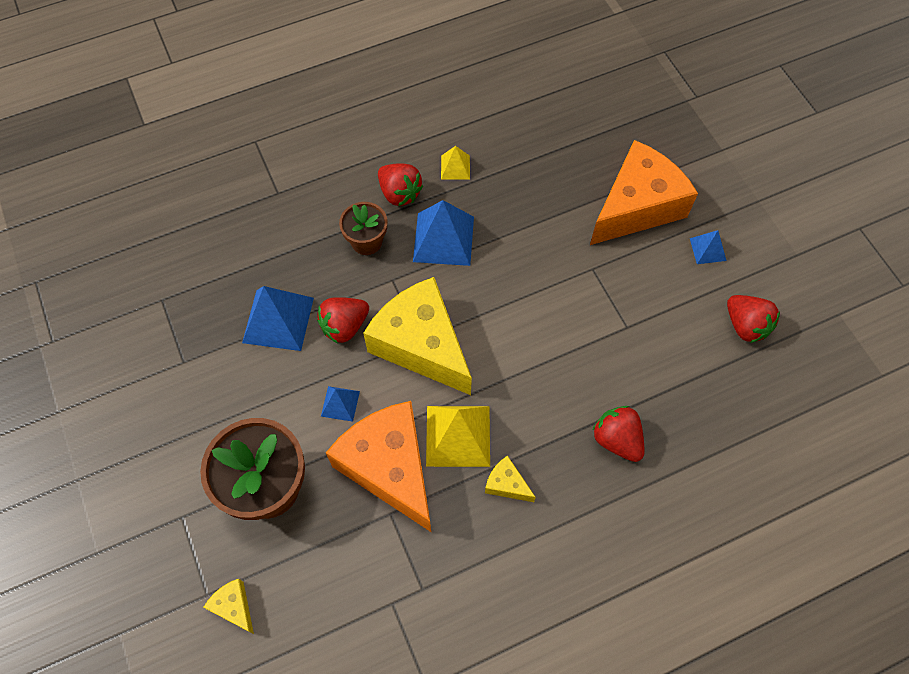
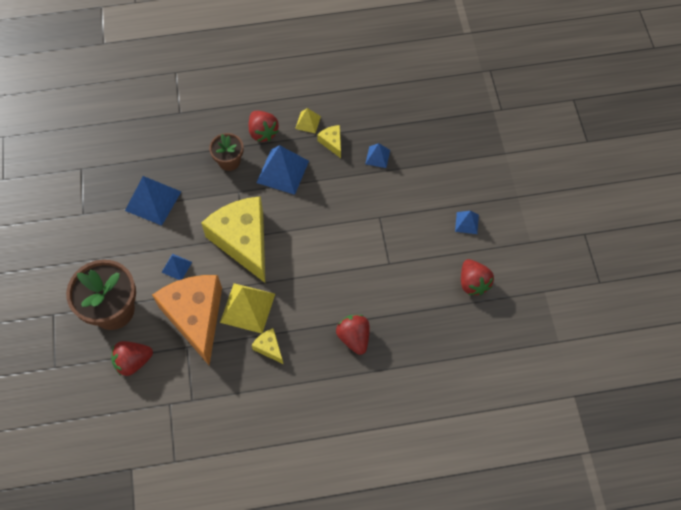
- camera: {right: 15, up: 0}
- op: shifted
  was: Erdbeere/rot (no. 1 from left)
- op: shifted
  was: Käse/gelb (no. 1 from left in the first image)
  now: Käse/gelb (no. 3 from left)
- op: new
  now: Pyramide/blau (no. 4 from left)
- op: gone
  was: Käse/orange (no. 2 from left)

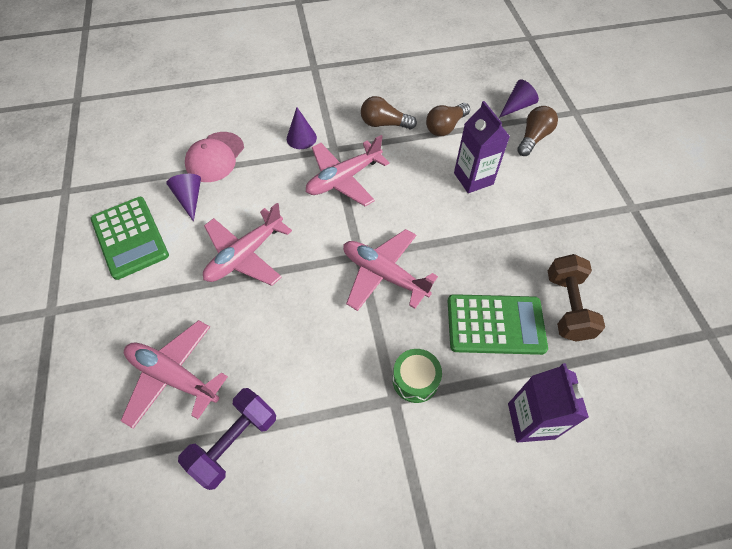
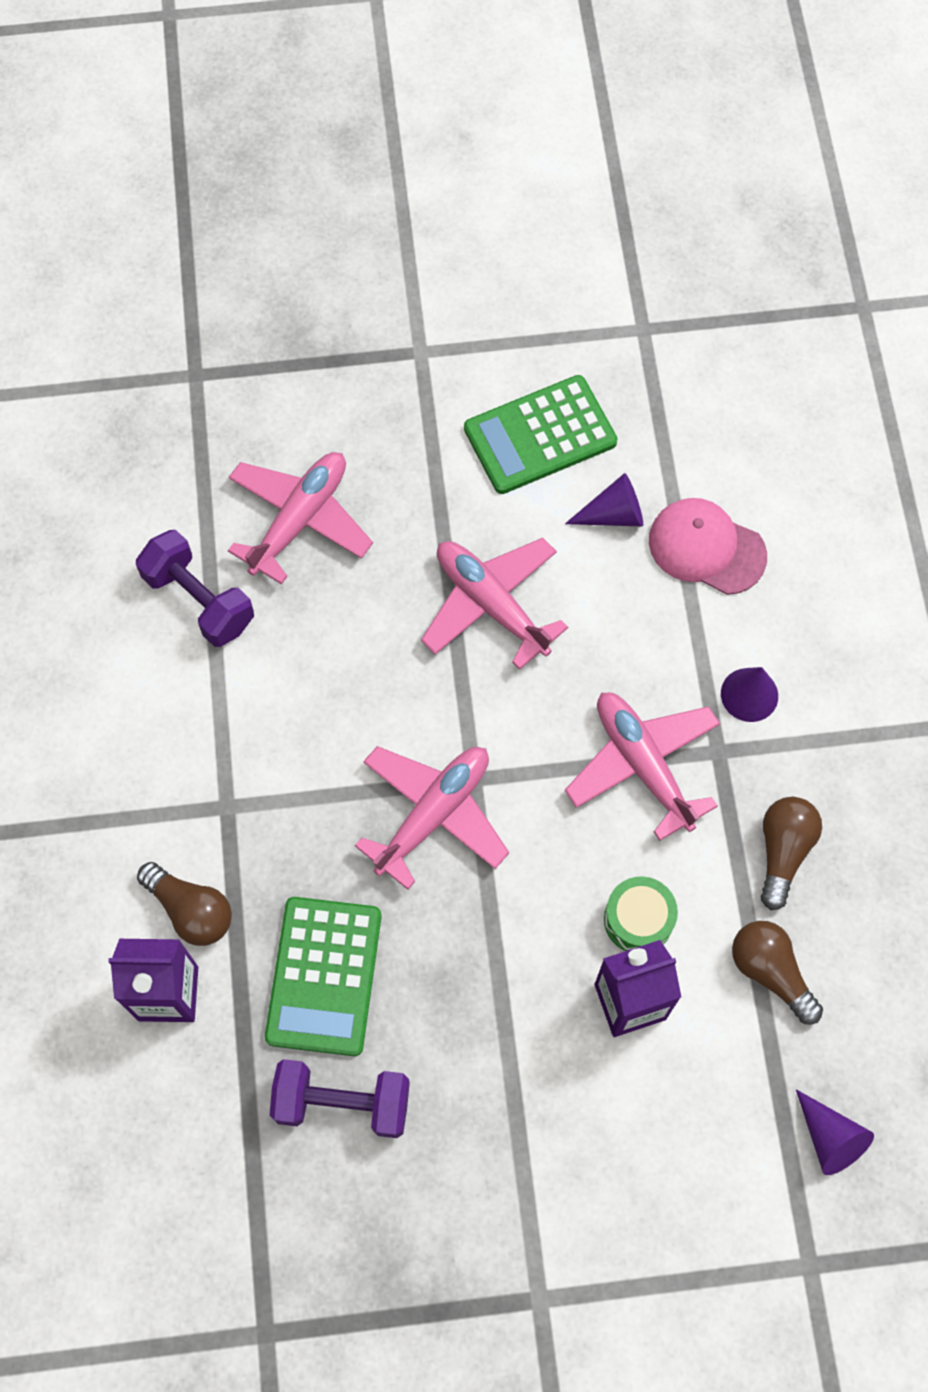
- camera: {right: 95, up: 10}
- op: shifted
  was: Glühbirne/braun (no. 3 from left in the first image)
  now: Glühbirne/braun (no. 1 from left)
- op: repainted
  was: Hantel/braun
  now: Hantel/lila (no. 2 from left)
- op: shifted
  was: Trommel/grün

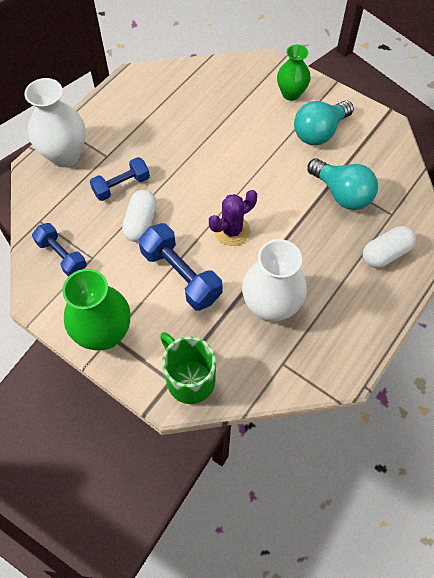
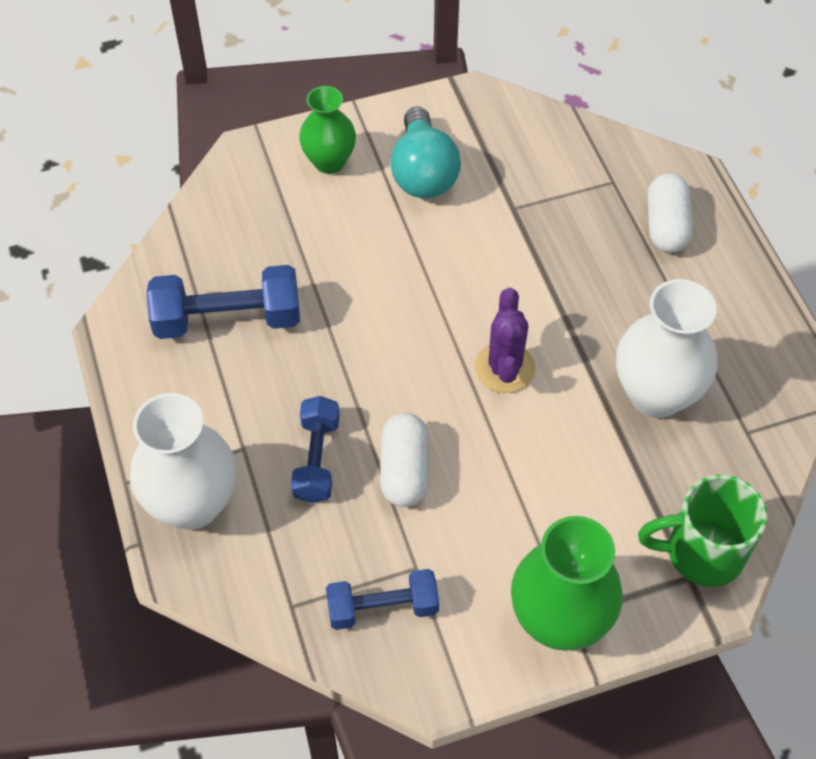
- camera: {right: -55, up: -5}
- op: shifted
  was: Hantel/blau (no. 3 from left in the first image)
  now: Hantel/blau (no. 1 from left)
- op: rotated
  was: Kapsel/weiß (no. 1 from left)
  clockwise: 45
- op: gone
  was: Glühbirne/türkis (no. 2 from left)

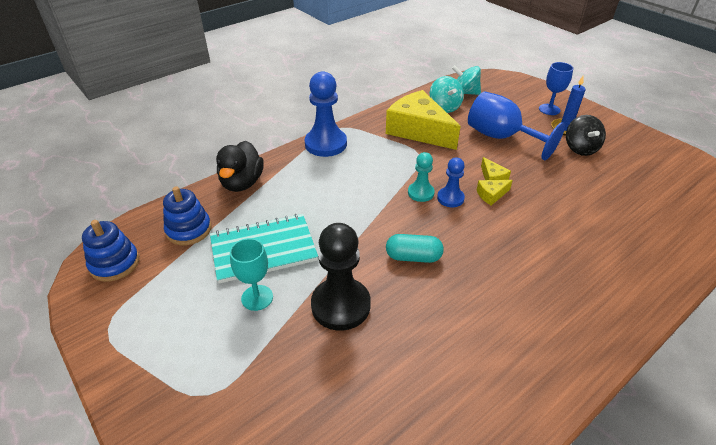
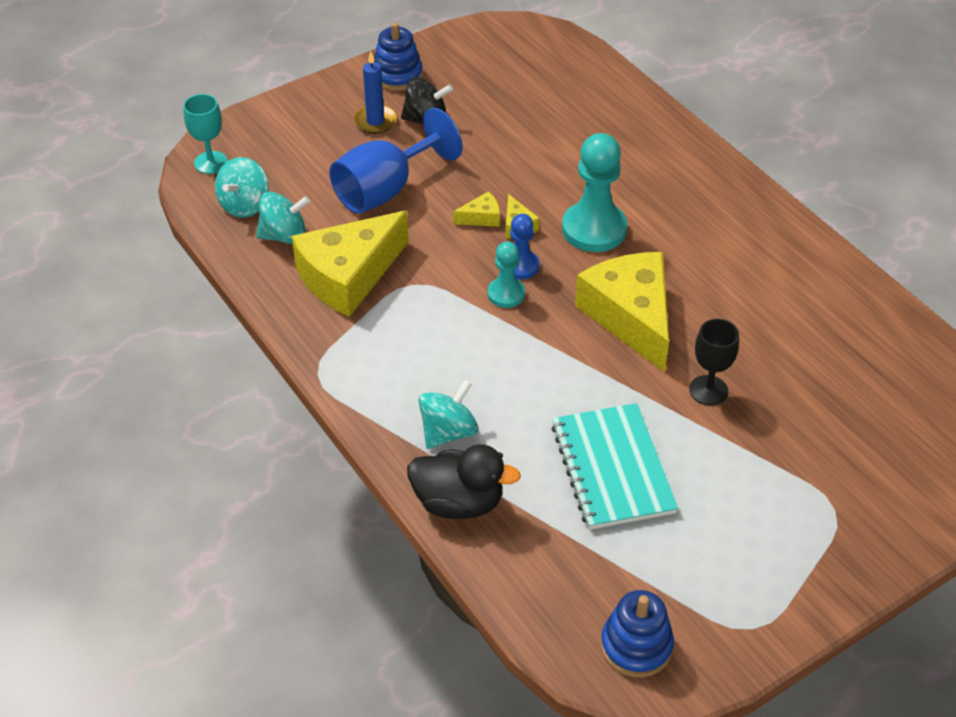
- camera: {right: -85, up: 5}
- op: shifted
  was: Kelch/türkis
- op: shifted
  was: Stapelspielzeug/blau (no. 2 from left in the first image)
  now: Stapelspielzeug/blau (no. 1 from left)
- op: new
  now: Kreisel/türkis (no. 3 from left)
- op: new
  now: Bauer/türkis (no. 2 from left)
- op: swapped
  was: Kapsel/türkis
  now: Käse/gelb (no. 4 from left)
- op: swapped
  was: Bauer/schwarz
  now: Kelch/schwarz
- op: gone
  was: Bauer/blau (no. 1 from left)
- op: gone
  was: Kelch/blau (no. 2 from left)

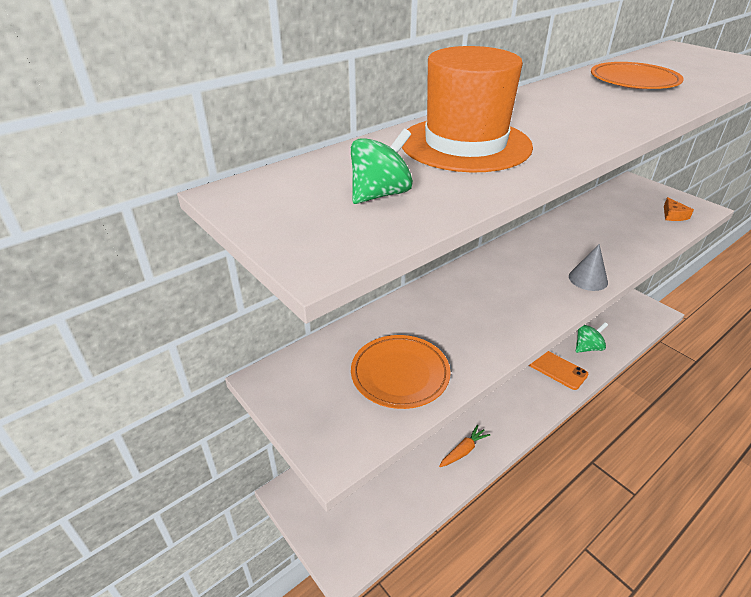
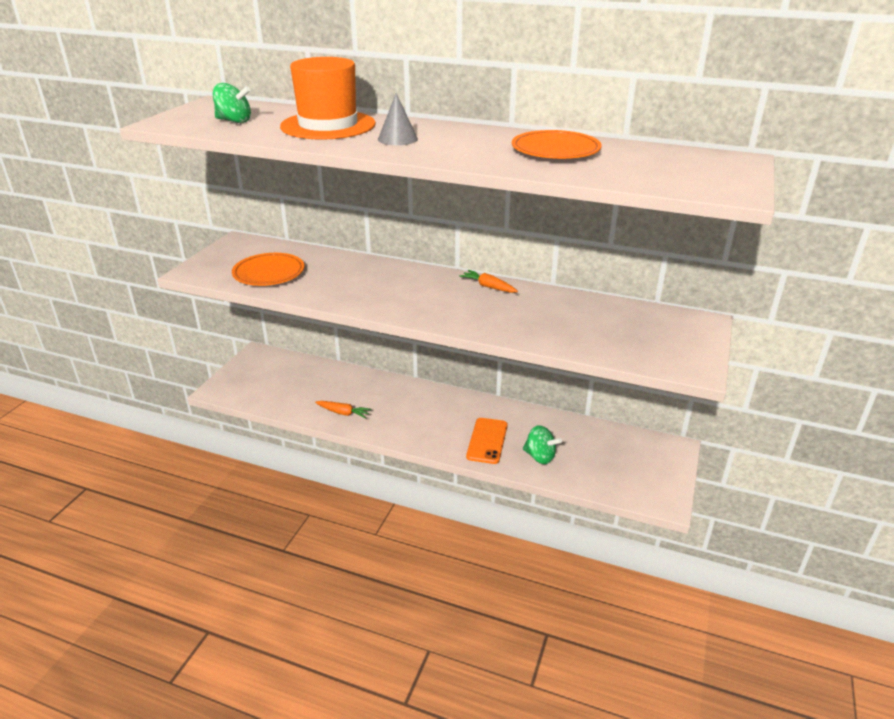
- camera: {right: 60, up: -5}
- op: shifted
  was: Kegel/grau
- op: new
  now: Karotte/orange (no. 2 from left)
- op: gone
  was: Käse/orange

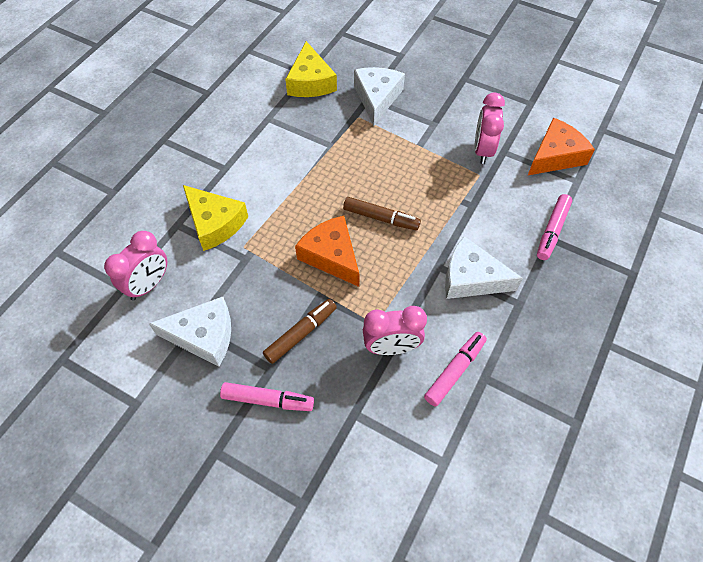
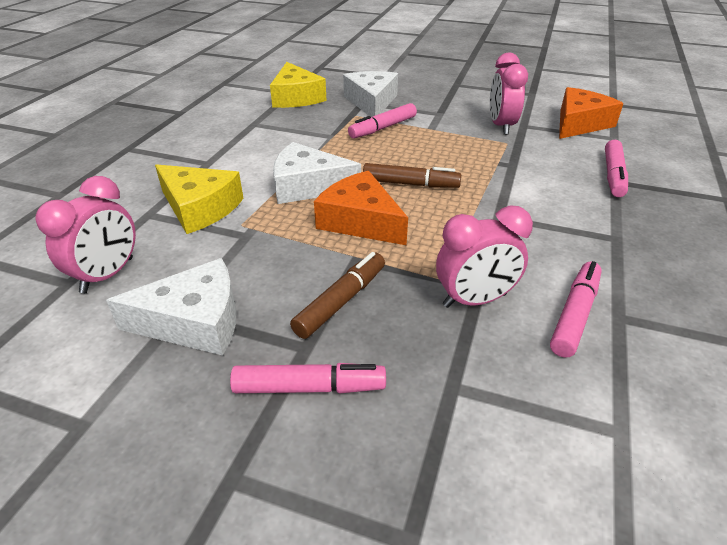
- camera: {right: -10, up: -20}
- op: shifted
  was: Käse/weiß (no. 3 from left in the first image)
  now: Käse/weiß (no. 2 from left)
- op: new
  now: Filzstift/rosa (no. 2 from left)

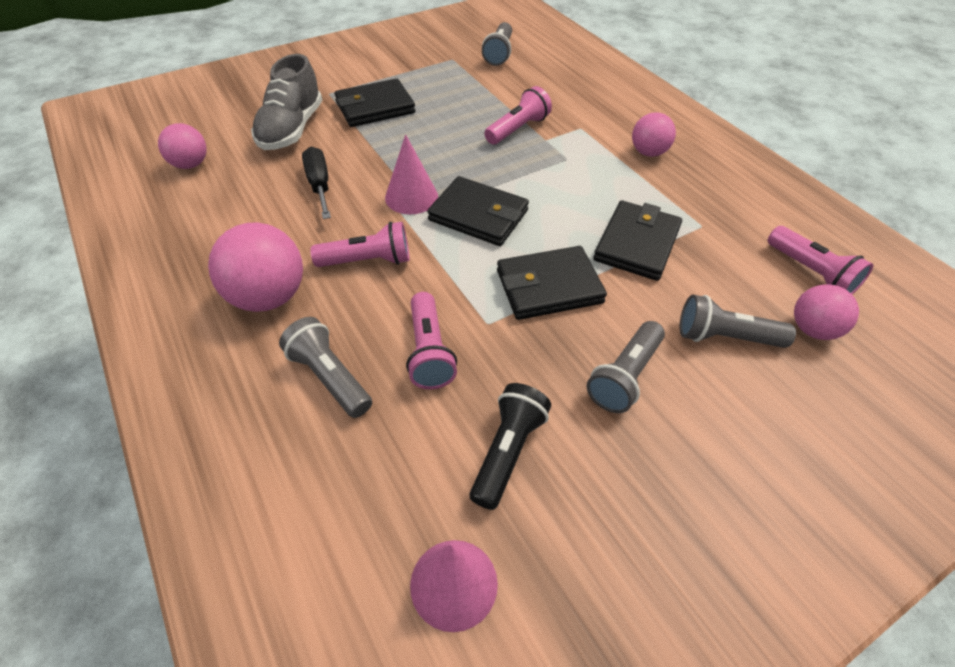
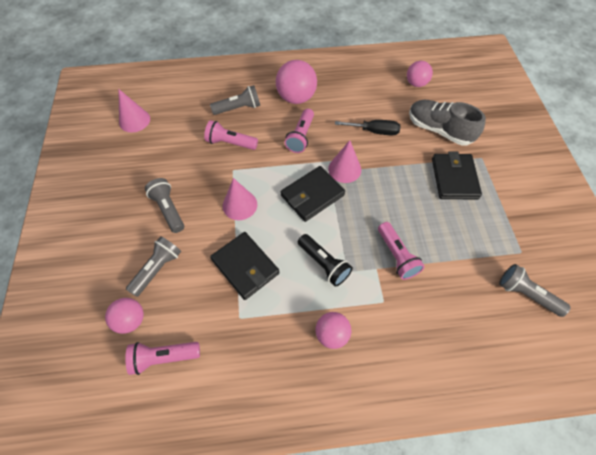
- camera: {right: 115, up: 10}
- op: swapped
  was: Geldbörse/schwarz (no. 3 from left)
  now: Kegel/rosa (no. 2 from left)
- op: shifted
  was: Taschenlampe/schwarz

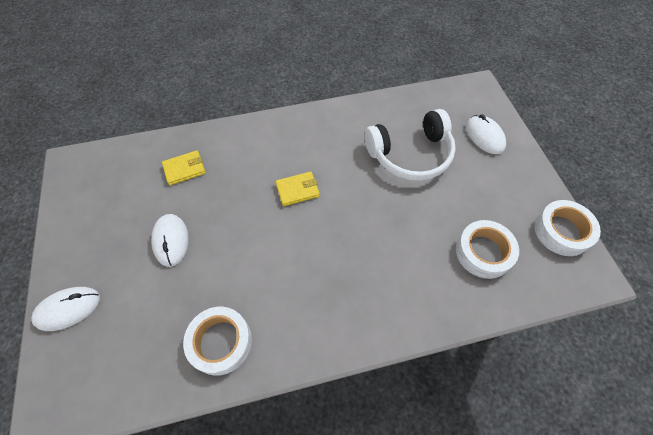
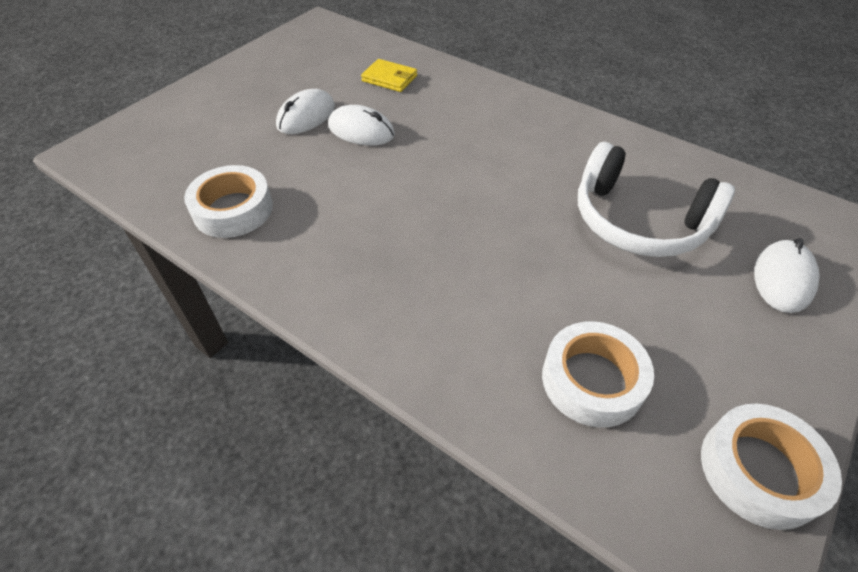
- camera: {right: 50, up: -10}
- op: shifted
  was: Computermaus/weiß (no. 1 from left in the first image)
  now: Computermaus/weiß (no. 2 from left)
- op: gone
  was: Geldbörse/gelb (no. 2 from left)

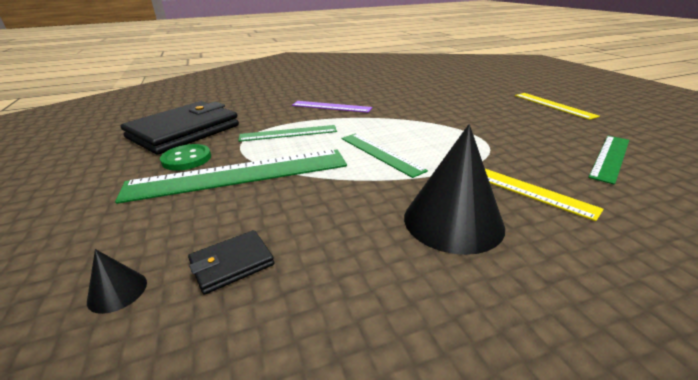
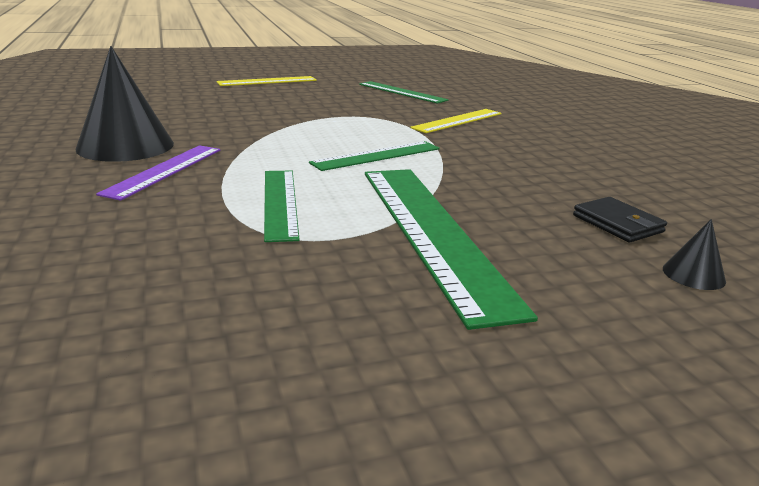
- camera: {right: -90, up: -5}
- op: shifted
  was: Kegel/schwarz (no. 2 from left in the first image)
  now: Kegel/schwarz (no. 1 from left)
- op: gone
  was: Geldbörse/schwarz (no. 1 from left)
- op: gone
  was: Knopf/grün

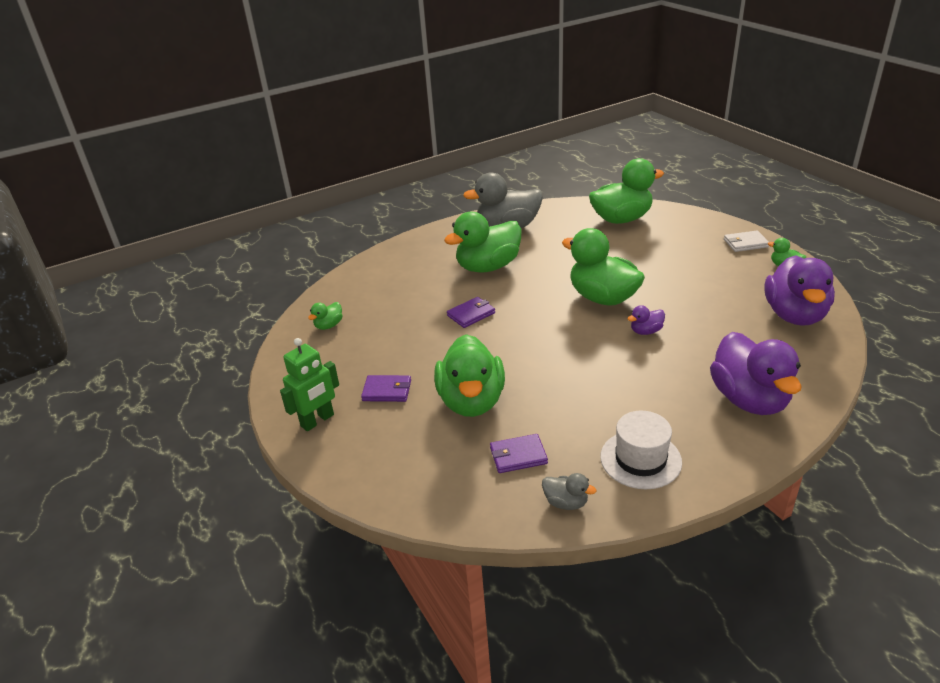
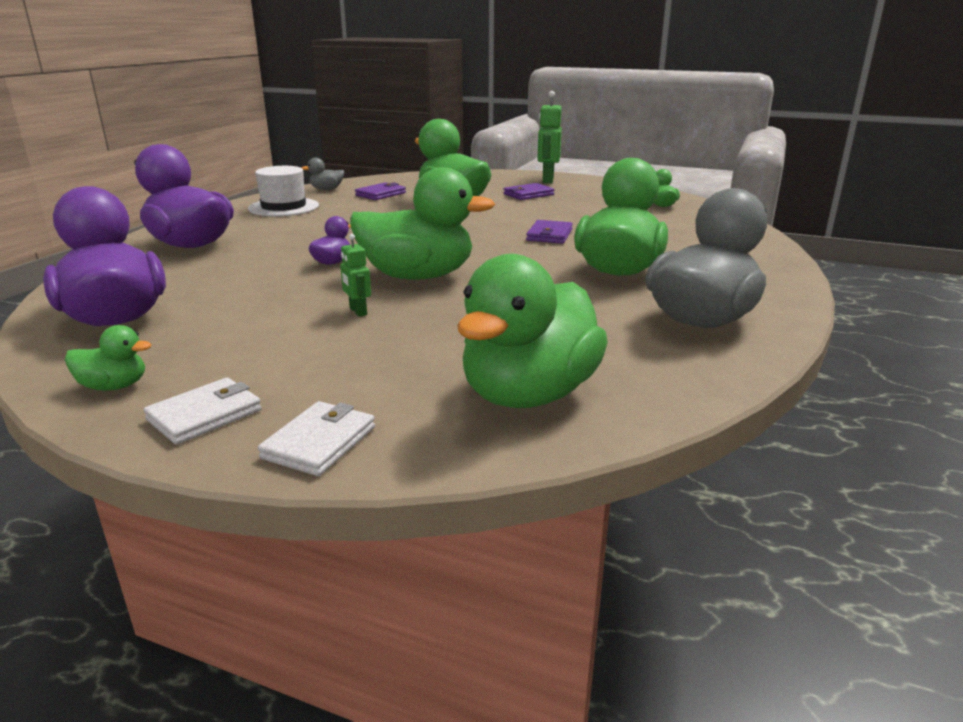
- camera: {right: 140, up: -10}
- op: new
  now: Geldbörse/weiß (no. 2 from left)
- op: new
  now: Roboter/grün (no. 1 from left)

